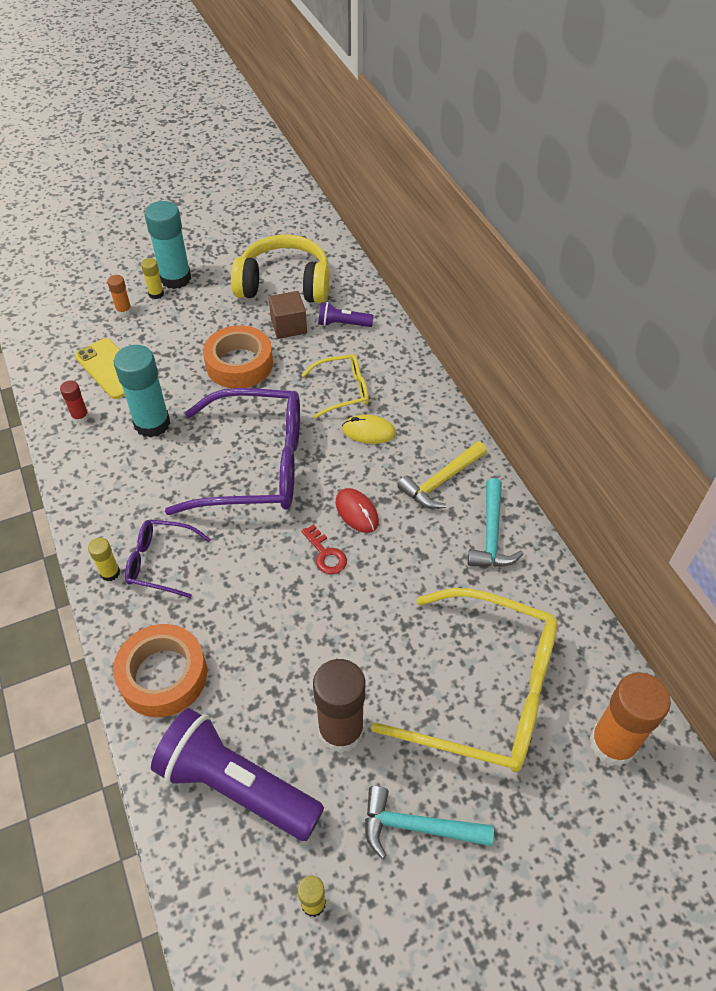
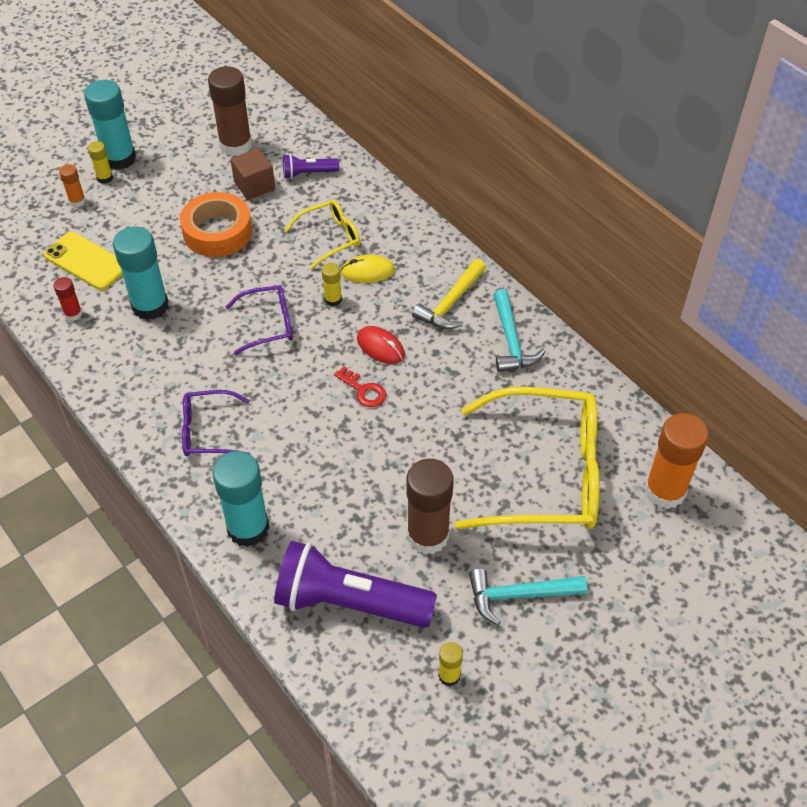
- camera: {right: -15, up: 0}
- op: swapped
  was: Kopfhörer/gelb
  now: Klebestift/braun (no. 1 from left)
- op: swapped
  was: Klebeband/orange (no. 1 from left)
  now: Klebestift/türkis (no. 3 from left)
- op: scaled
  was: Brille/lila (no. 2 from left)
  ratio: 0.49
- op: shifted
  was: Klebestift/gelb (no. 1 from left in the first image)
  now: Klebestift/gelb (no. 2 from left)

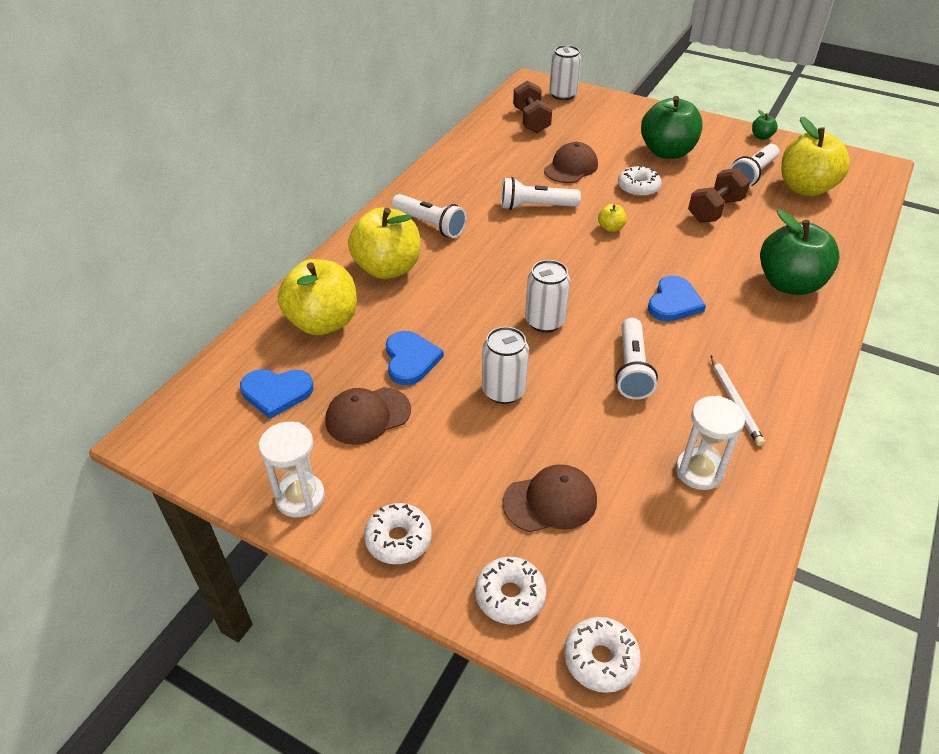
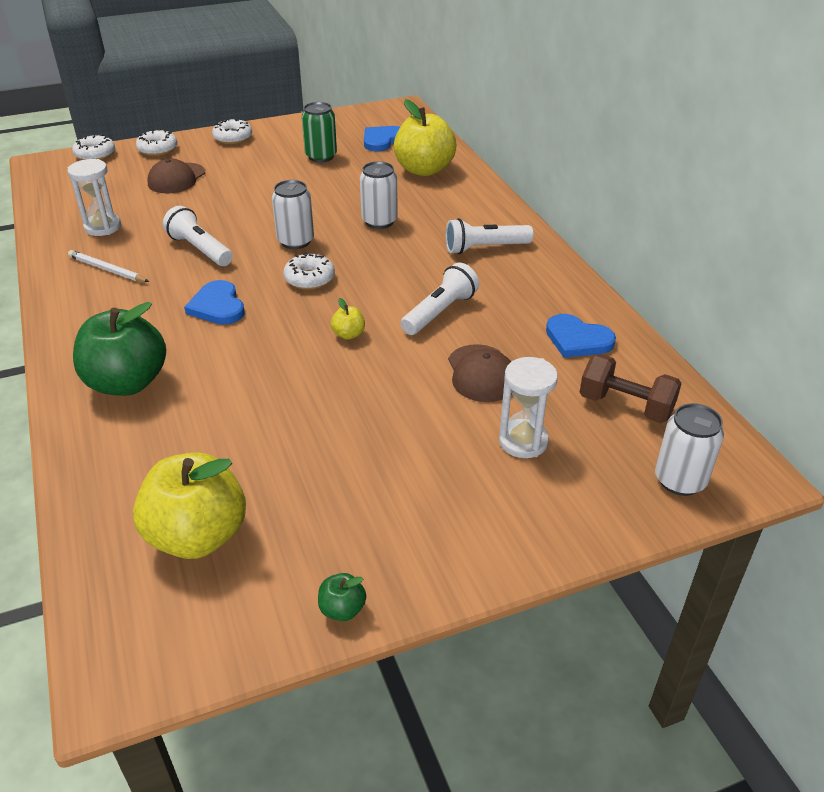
- camera: {right: 130, up: -5}
- op: shifted
  was: Donut/weiß (no. 4 from left)
- op: swapped
  was: Kappe/braun (no. 1 from left)
  now: Dose/grün
- op: shifted
  was: Dose/weiß (no. 1 from left in the first image)
  now: Dose/weiß (no. 2 from left)
- op: shifted
  was: Sanduhr/weiß (no. 1 from left in the first image)
  now: Sanduhr/weiß (no. 2 from left)
- op: shifted
  was: Herz/blau (no. 2 from left in the first image)
  now: Herz/blau (no. 3 from left)
- op: gone
  was: Apfel/gelb (no. 2 from left)
- op: gone
  was: Apfel/grün (no. 1 from left)
- op: gone
  was: Hantel/braun (no. 2 from left)
- op: gone
  was: Taschenlampe/weiß (no. 4 from left)

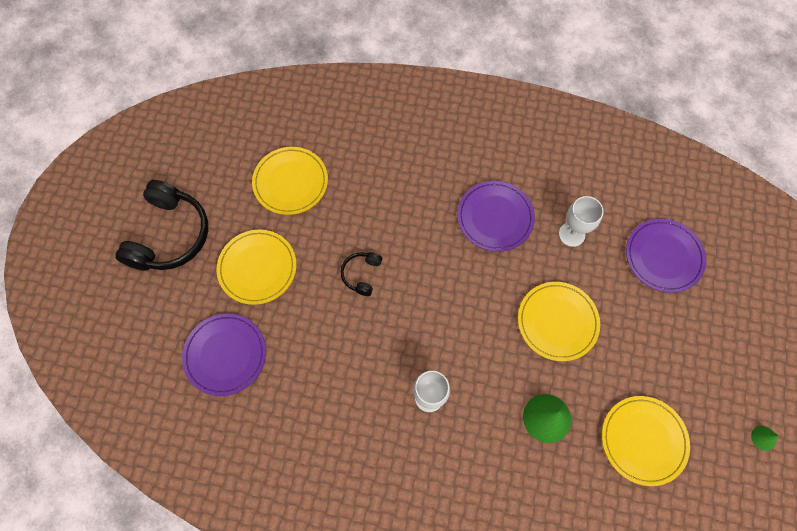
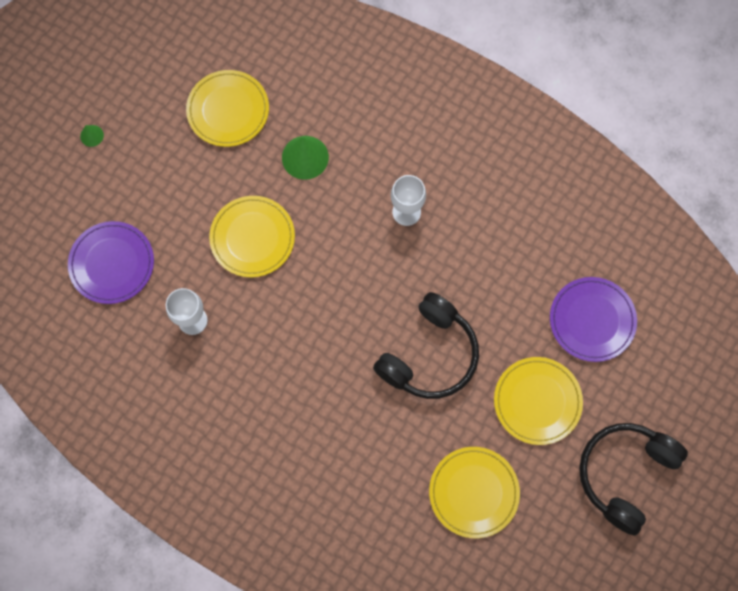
- camera: {right: -160, up: 5}
- op: shifted
  was: Kegel/grün (no. 2 from left in the first image)
  now: Kegel/grün (no. 1 from left)
- op: scaled
  was: Kopfhörer/schwarz (no. 2 from left in the first image)
  ratio: 2.1
- op: gone
  was: Teller/lila (no. 2 from left)

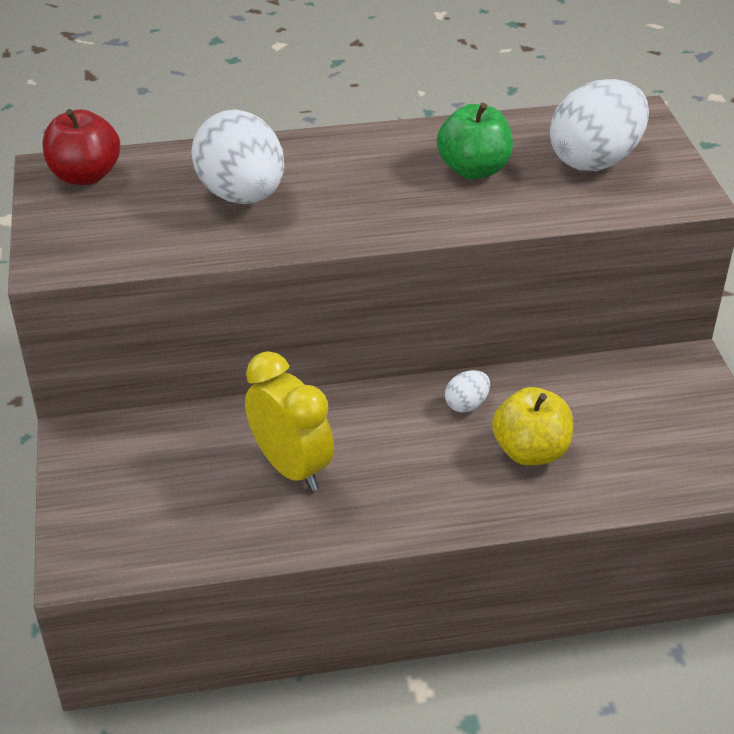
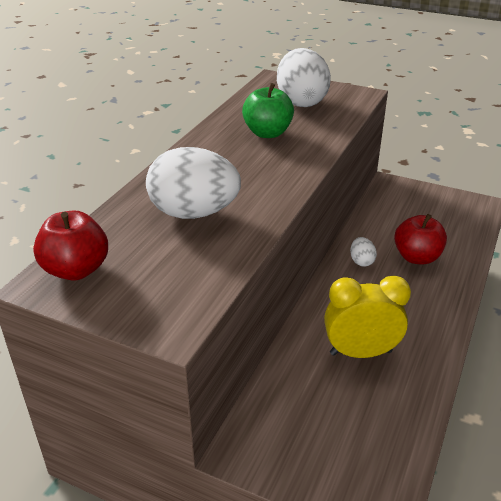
- camera: {right: -55, up: -5}
- op: repainted
  was: Apfel/gelb
  now: Apfel/rot (no. 2 from left)

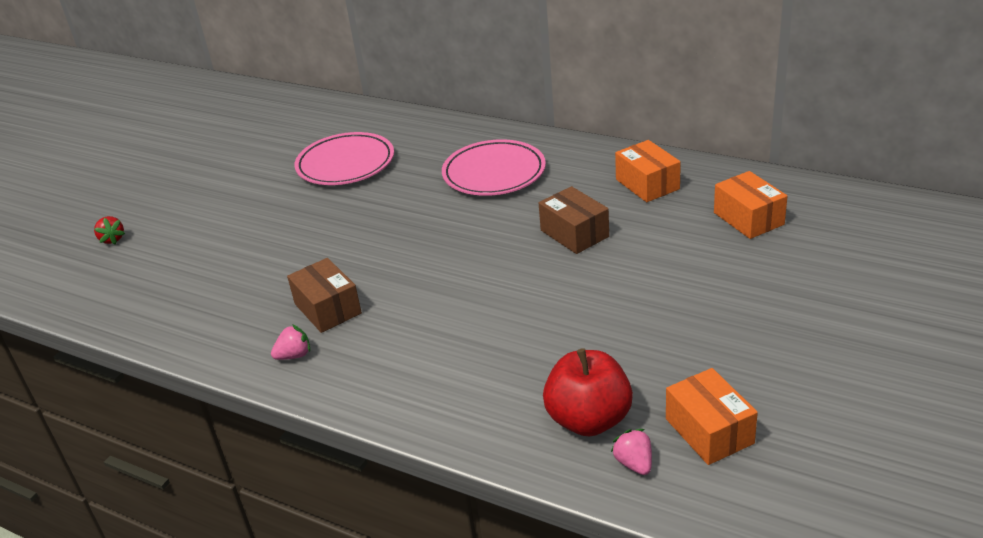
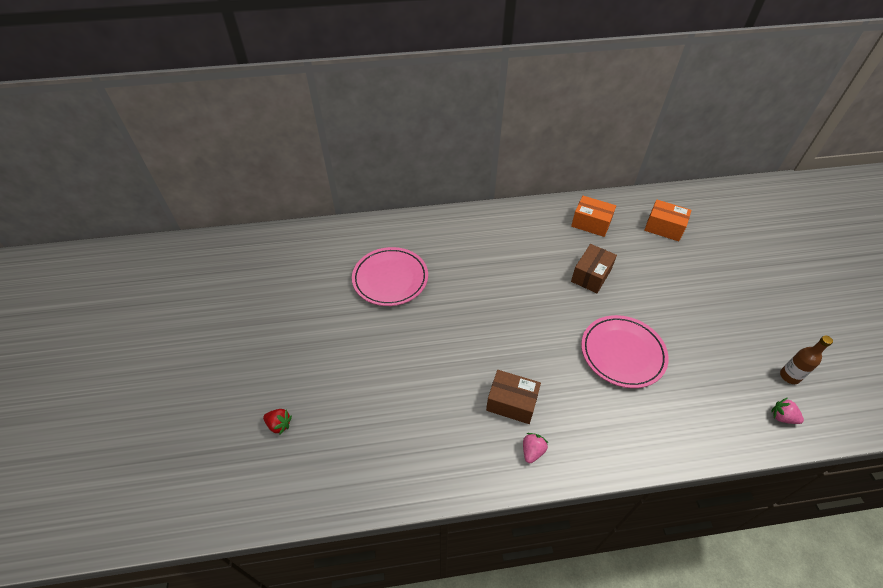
- camera: {right: -40, up: 15}
- op: rotated
  was: Schachtel/braun (no. 2 from left)
  clockwise: -75
- op: shifted
  was: Teller/rosa (no. 2 from left)
- op: swapped
  was: Schachtel/orange (no. 2 from left)
  now: Flasche/braun
- op: gone
  was: Apfel/rot

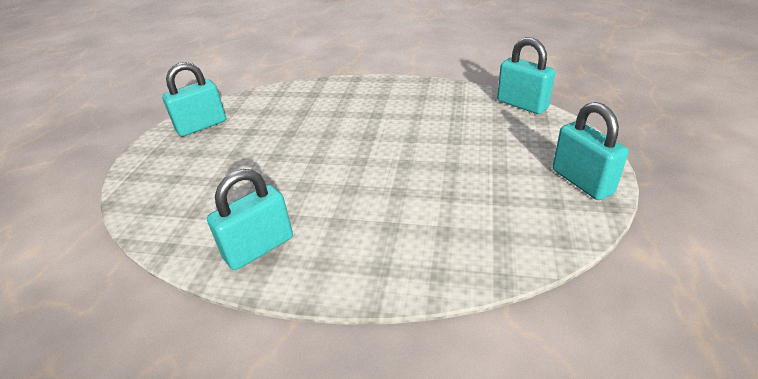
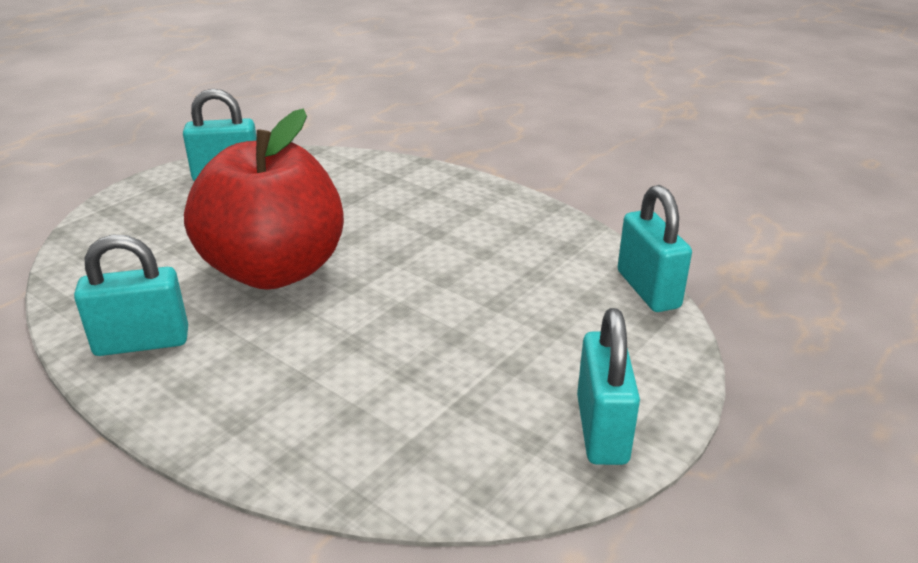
- camera: {right: 25, up: -5}
- op: new
  now: Apfel/rot

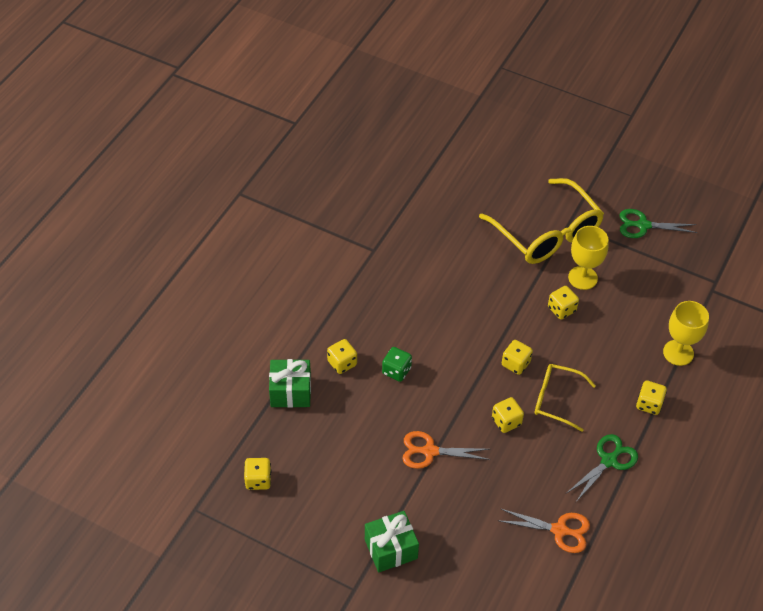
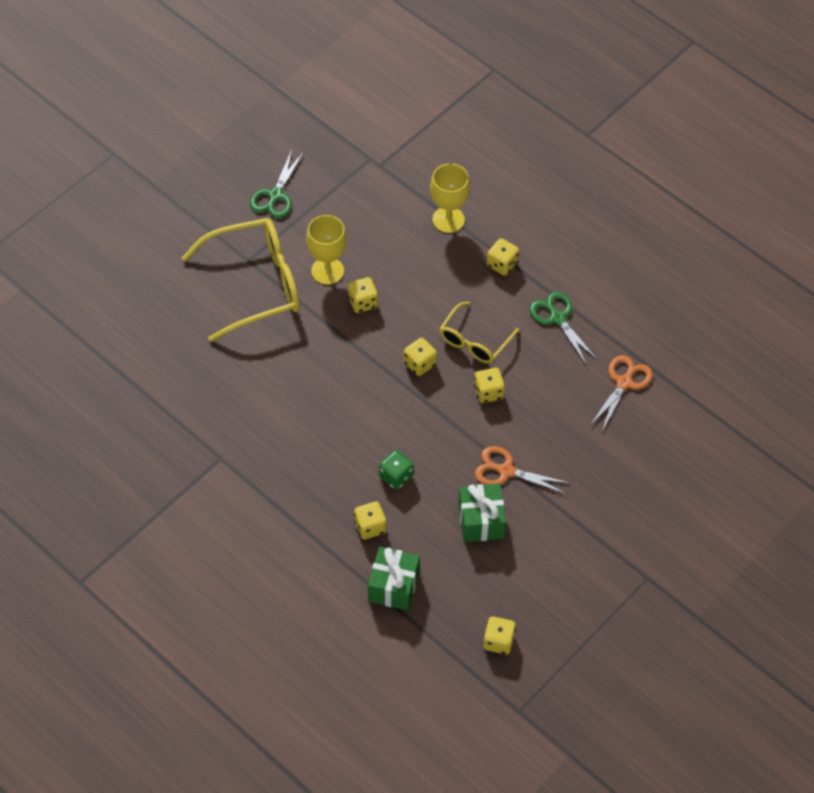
- camera: {right: -75, up: 5}
- op: shifted
  was: Geschenk/grün (no. 2 from left)
- op: rotated
  was: Schere/orange (no. 1 from left)
  clockwise: 90

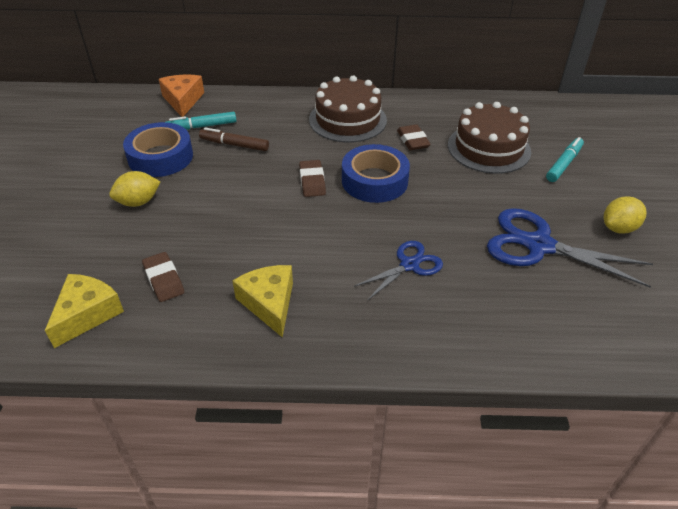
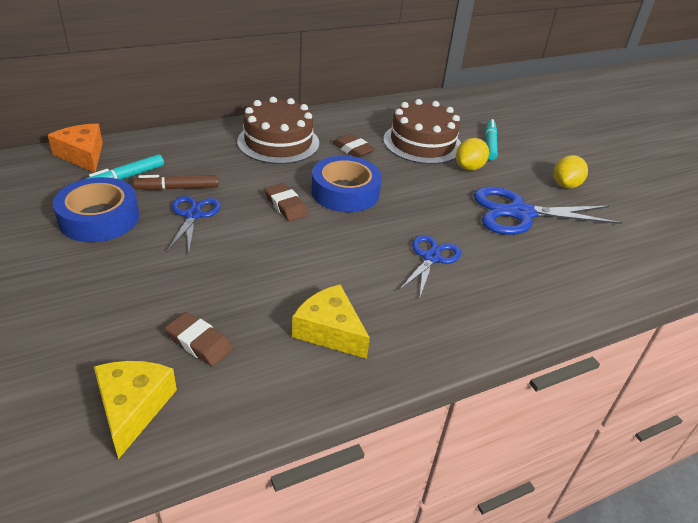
- camera: {right: -30, up: -5}
- op: new
  now: Schere/blau (no. 1 from left)
- op: shifted
  was: Zitrone/gelb (no. 1 from left)

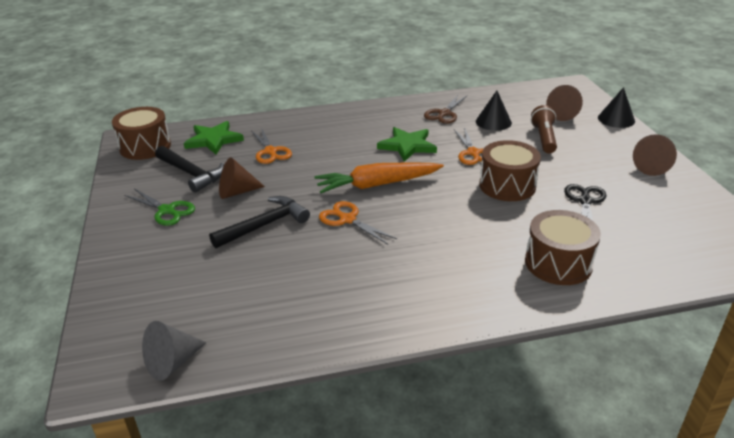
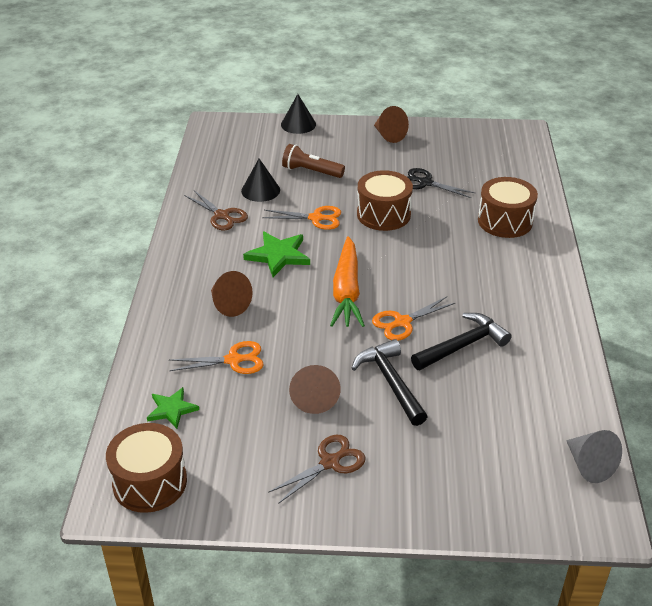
- camera: {right: -75, up: 5}
- op: scaled
  was: Stern/grün (no. 1 from left)
  ratio: 0.65
- op: shifted
  was: Kegel/braun (no. 2 from left in the first image)
  now: Kegel/braun (no. 1 from left)
- op: repainted
  was: Schere/grün
  now: Schere/braun (no. 2 from left)
- op: shifted
  was: Hammer/schwarz (no. 1 from left in the first image)
  now: Hammer/schwarz (no. 2 from left)

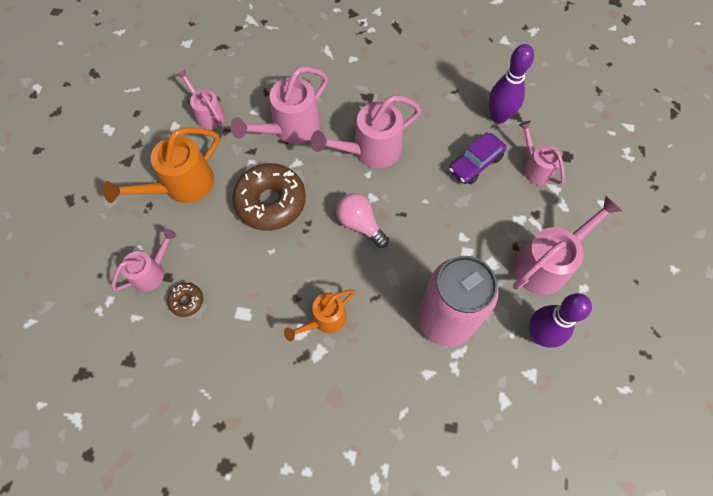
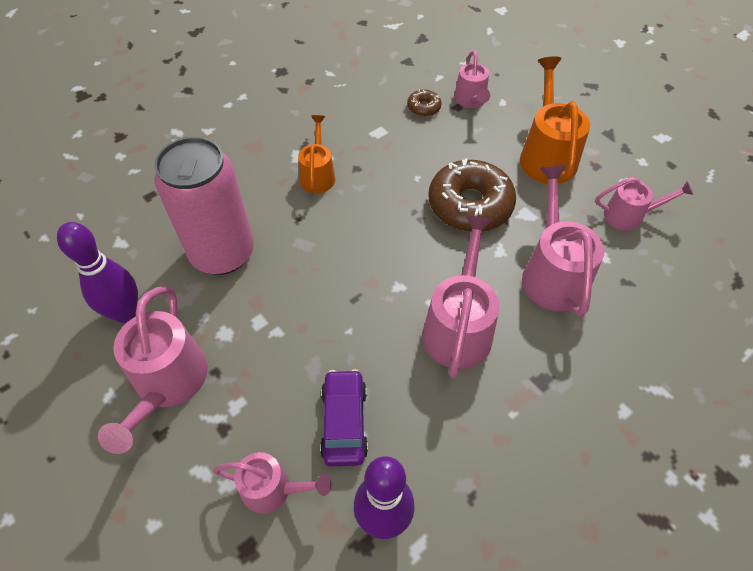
- camera: {right: 130, up: -10}
- op: gone
  was: Glühbirne/rosa

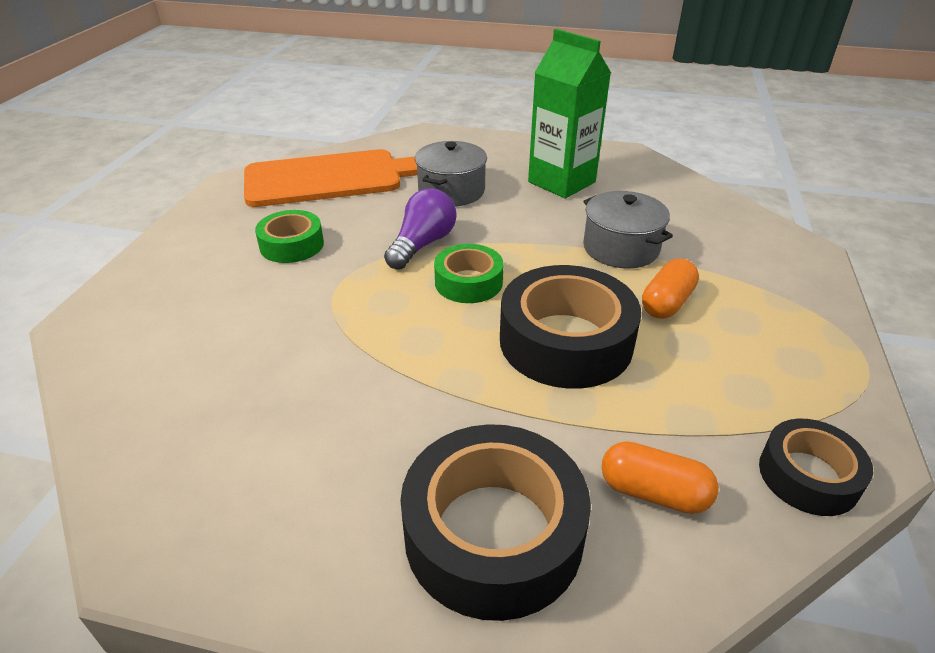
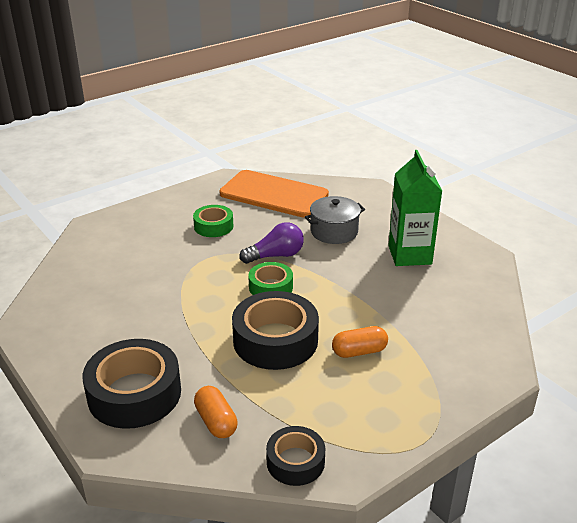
- camera: {right: 40, up: -5}
- op: gone
  was: Kochtopf/grau (no. 2 from left)

